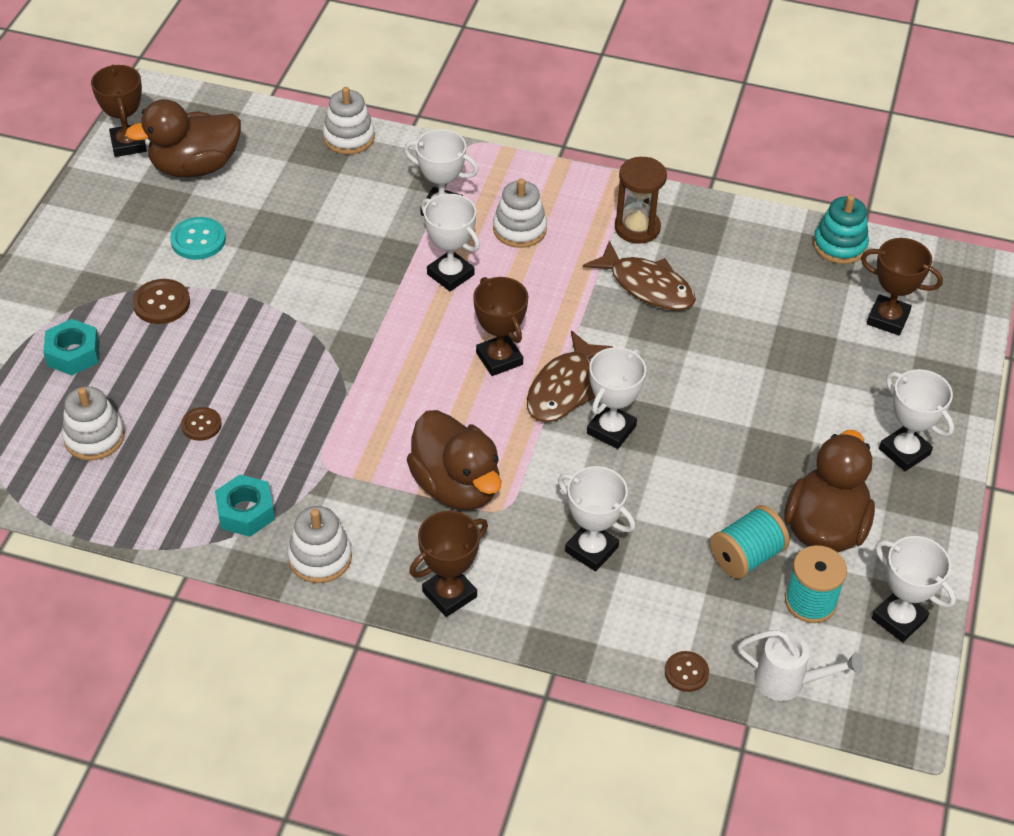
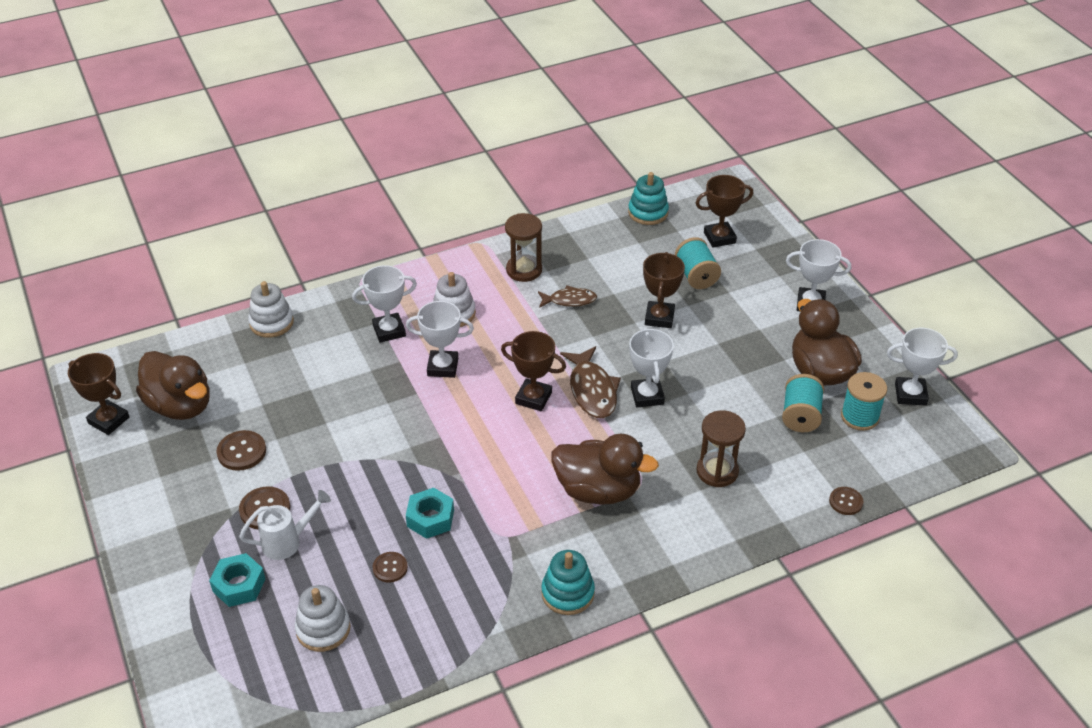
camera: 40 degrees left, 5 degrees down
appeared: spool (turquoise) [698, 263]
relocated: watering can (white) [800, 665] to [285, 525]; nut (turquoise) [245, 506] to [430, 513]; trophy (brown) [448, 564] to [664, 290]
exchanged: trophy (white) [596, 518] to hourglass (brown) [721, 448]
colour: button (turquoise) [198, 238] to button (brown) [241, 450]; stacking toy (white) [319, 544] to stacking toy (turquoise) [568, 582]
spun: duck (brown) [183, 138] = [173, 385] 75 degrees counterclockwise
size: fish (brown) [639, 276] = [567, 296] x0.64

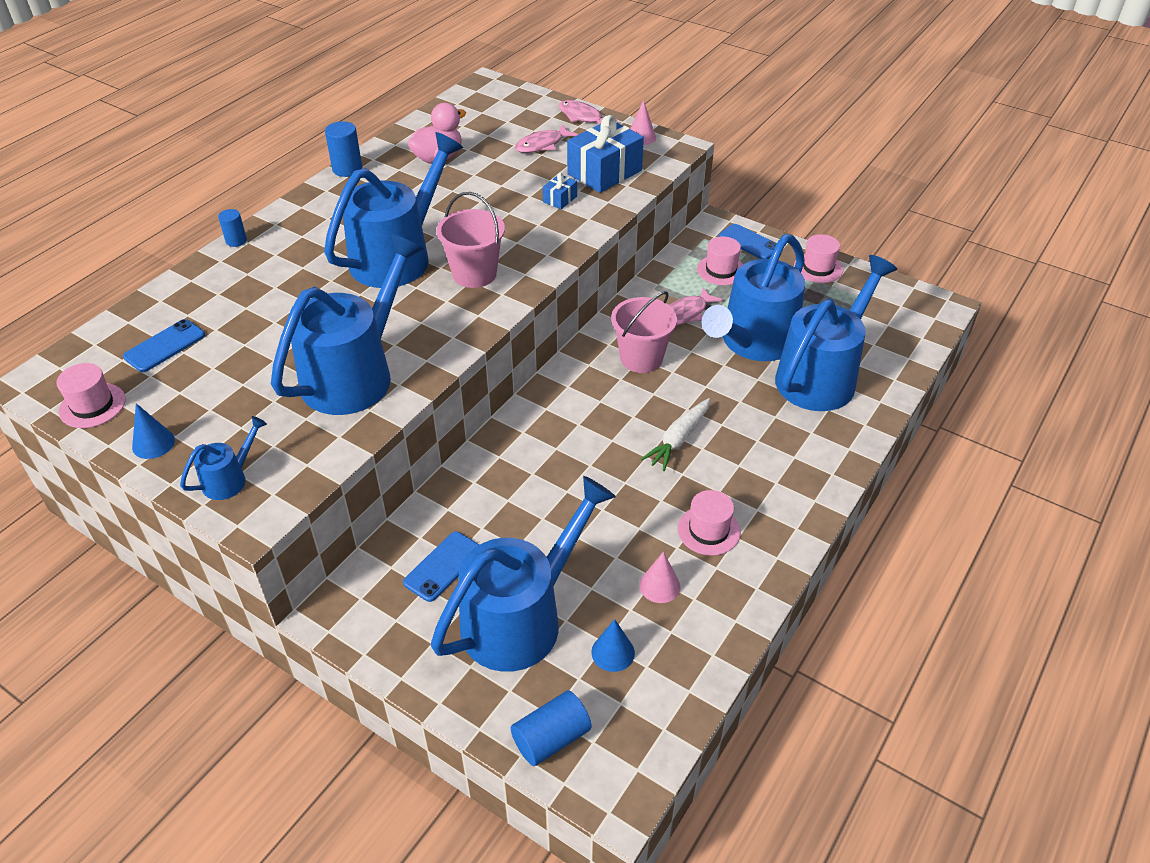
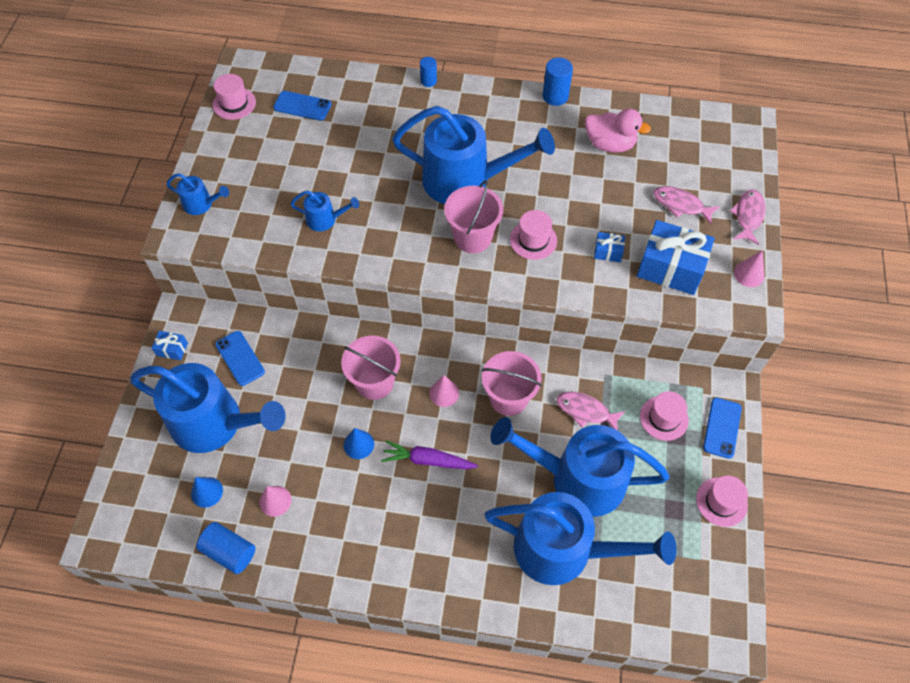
camera: 65 degrees right, 15 degrees up
appeared: gift (blue) [170, 345]; bucket (pink) [371, 367]; cone (pink) [444, 391]
relocated: cylinder (blue) [551, 728] to [225, 548]; cone (blue) [153, 431] to [359, 443]; hat (pink) [709, 523] to [533, 235]
colour: carrot (white) [675, 434] to carrot (purple) [429, 454]
spun: phone (blue) [441, 567] = [240, 358] 45 degrees clockwise
size: watering can (blue) [347, 324] = [324, 211] x0.43

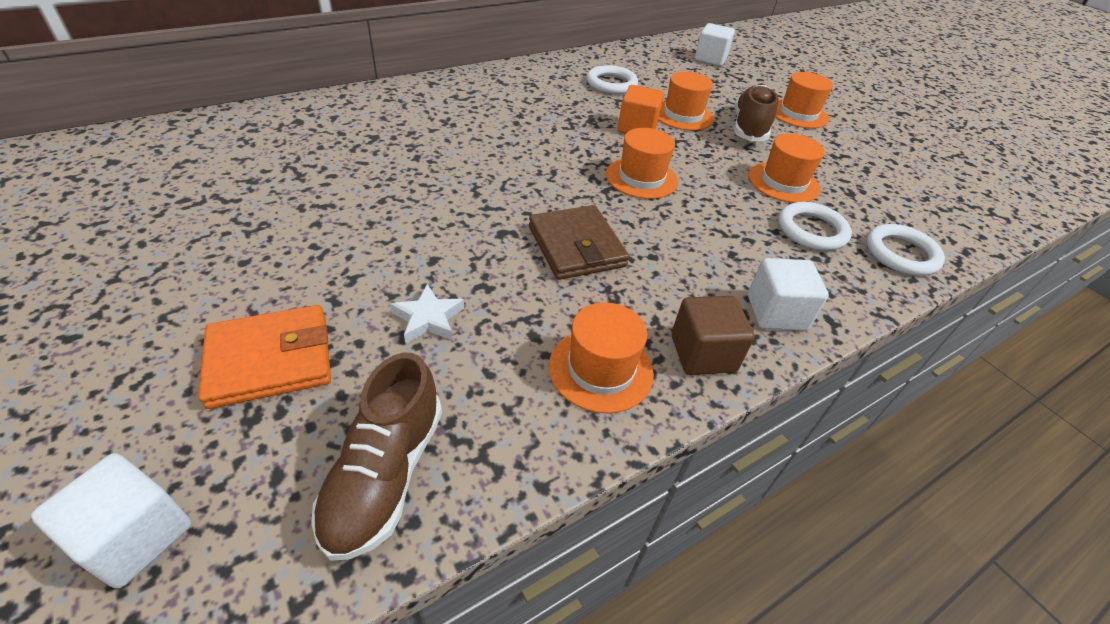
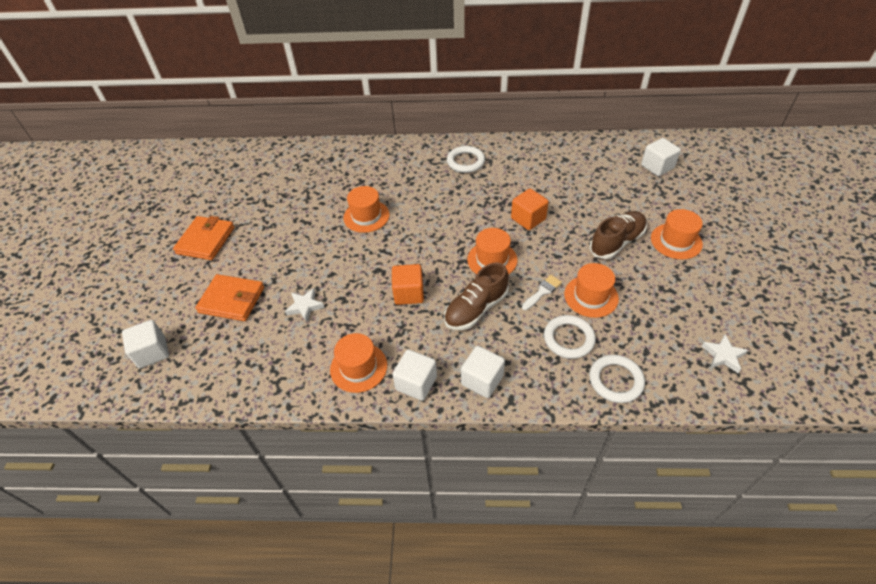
camera: 40 degrees right, 5 degrees up
appeared: wallet (orange) [204, 238]; brush (white) [542, 292]; star (white) [725, 353]
relocated: hat (orange) [686, 101] to [366, 209]; shoe (brown) [376, 456] to [476, 296]; ring (white) [612, 79] to [466, 159]
exchanged: wallet (brown) [579, 242] to cube (orange) [408, 284]
colour: cube (brown) [713, 335] to cube (white) [414, 375]

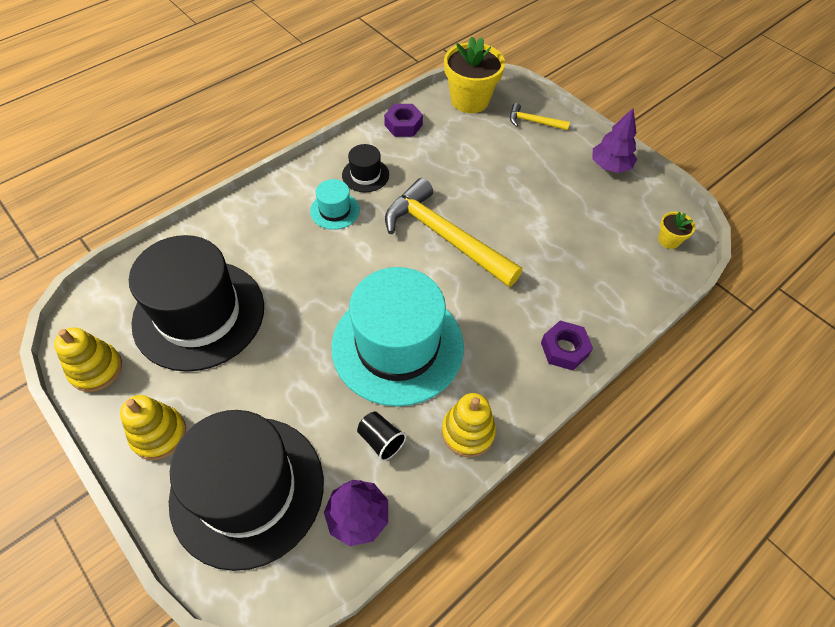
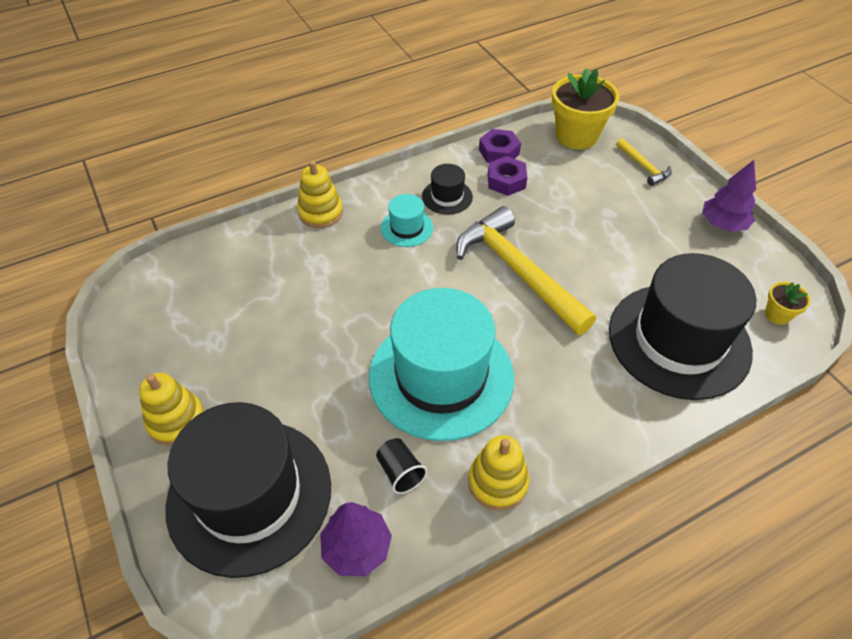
camera: 15 degrees right, 5 degrees down
relocated: stacking toy (yellow) [88, 359] to [320, 194]; nut (purple) [567, 346] to [507, 176]; hat (black) [196, 303] to [682, 326]
spun: hammer (yellow) [540, 117] = [644, 162] 150 degrees counterclockwise

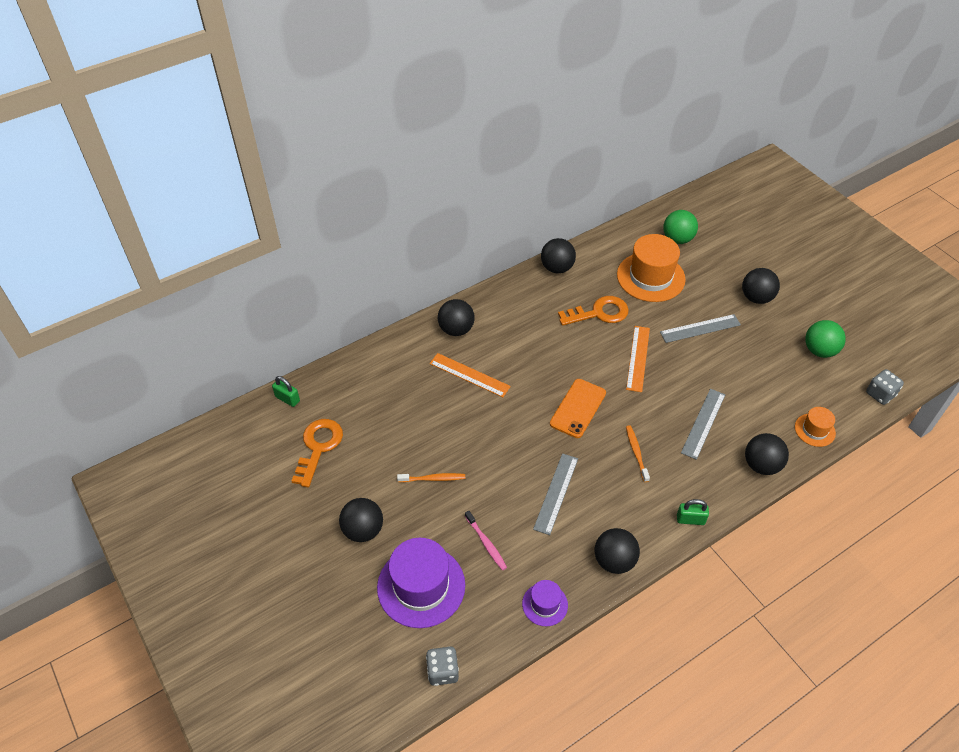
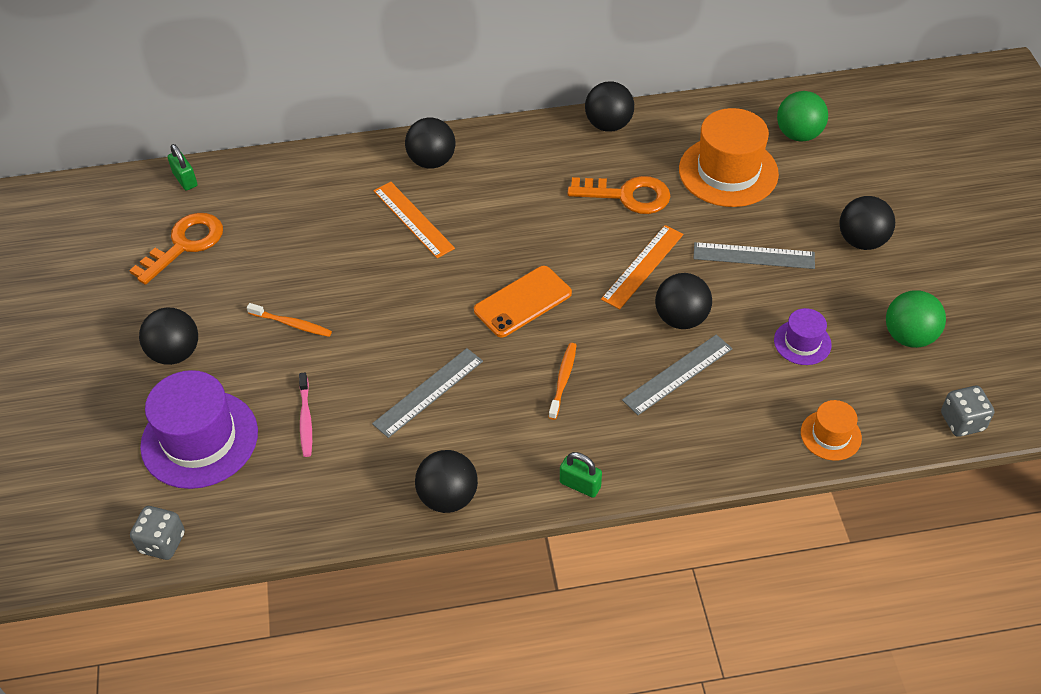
camera: 25 degrees right, 0 degrees up
relocated: ball (black) [767, 454] to [683, 301]; hat (purple) [545, 603] to [803, 336]

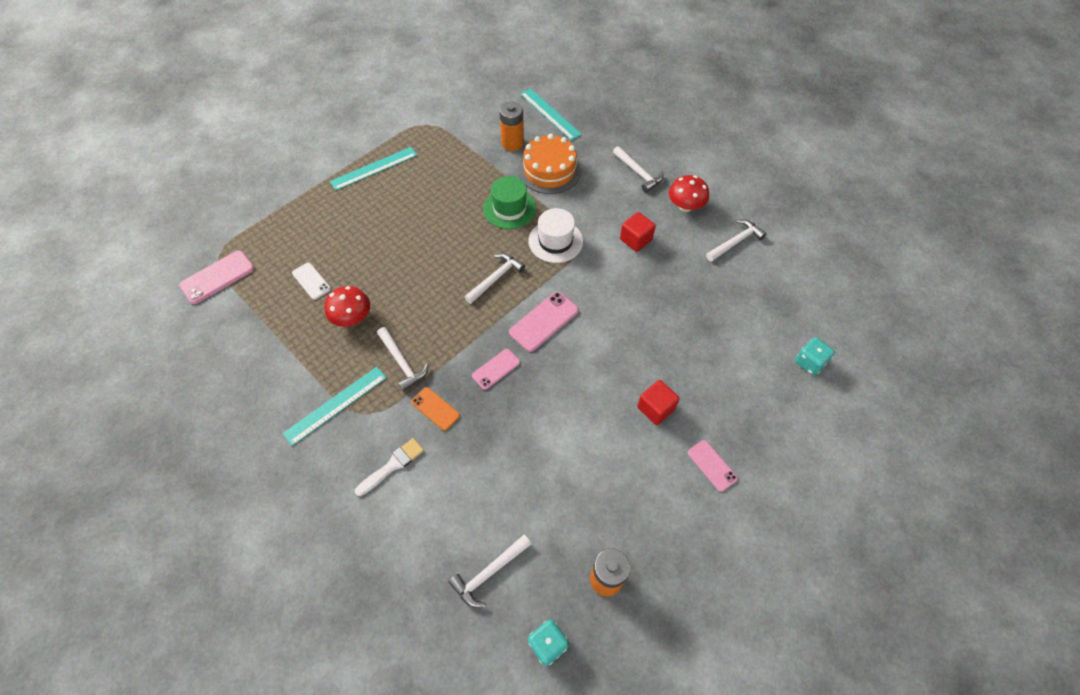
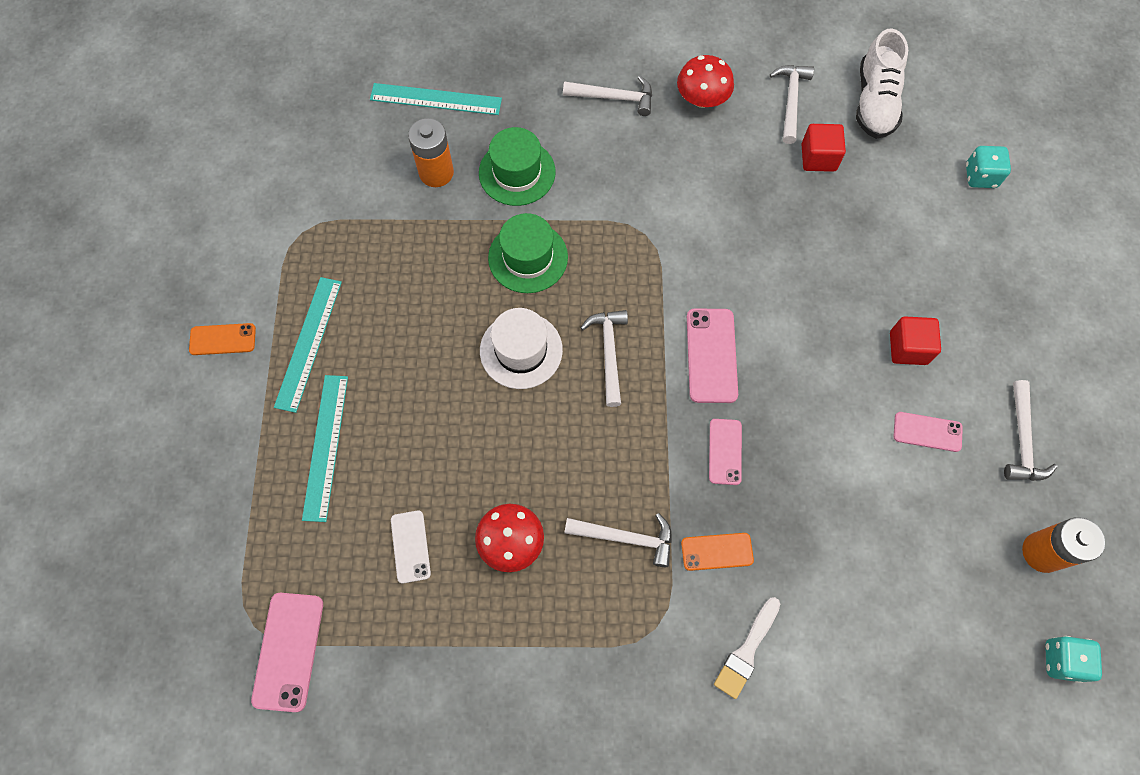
camera: 45 degrees left, 10 degrees up
appeared: phone (orange) [222, 339]; shoe (white) [882, 83]
relocated: ruler (turquoise) [334, 406] to [325, 448]; hat (white) [555, 235] to [521, 348]; cube (red) [638, 232] to [824, 148]; phone (pink) [713, 466] to [928, 432]; hammer (white) [490, 571] to [1030, 430]
exchanged: cake (orange) [549, 164] to hat (green) [517, 166]
spun: phone (white) [311, 281] = [411, 547] 75 degrees clockwise; brush (white) [389, 467] = [747, 648] 150 degrees counterclockwise

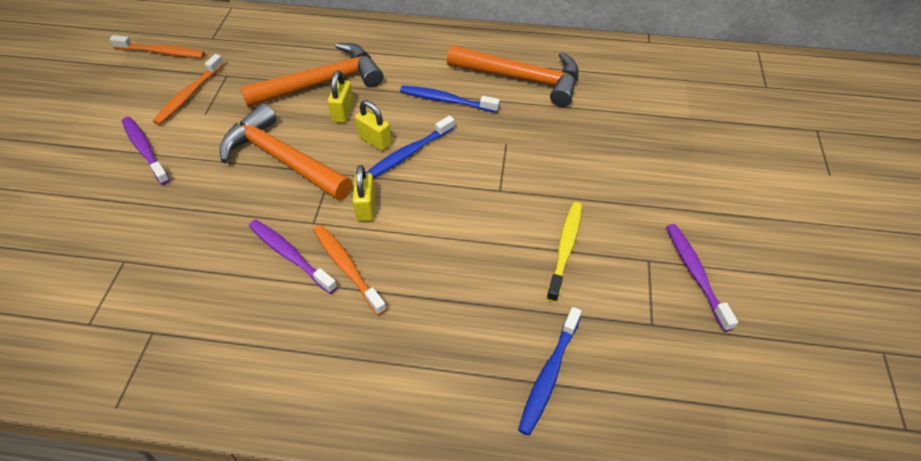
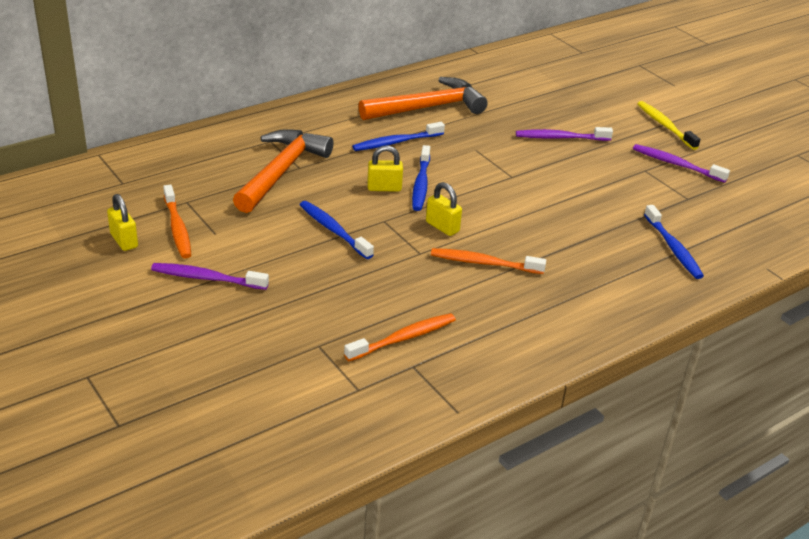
camera: 45 degrees left, 15 degrees down
relocated: padlock (yellow) [341, 96] to [122, 222]; toothbrush (orange) [157, 46] to [400, 337]; toothbrush (purple) [293, 256] to [564, 134]; toothbrush (yellow) [564, 252] to [668, 125]
exchanged: hammer (orange) [286, 151] to toothbrush (blue) [337, 230]

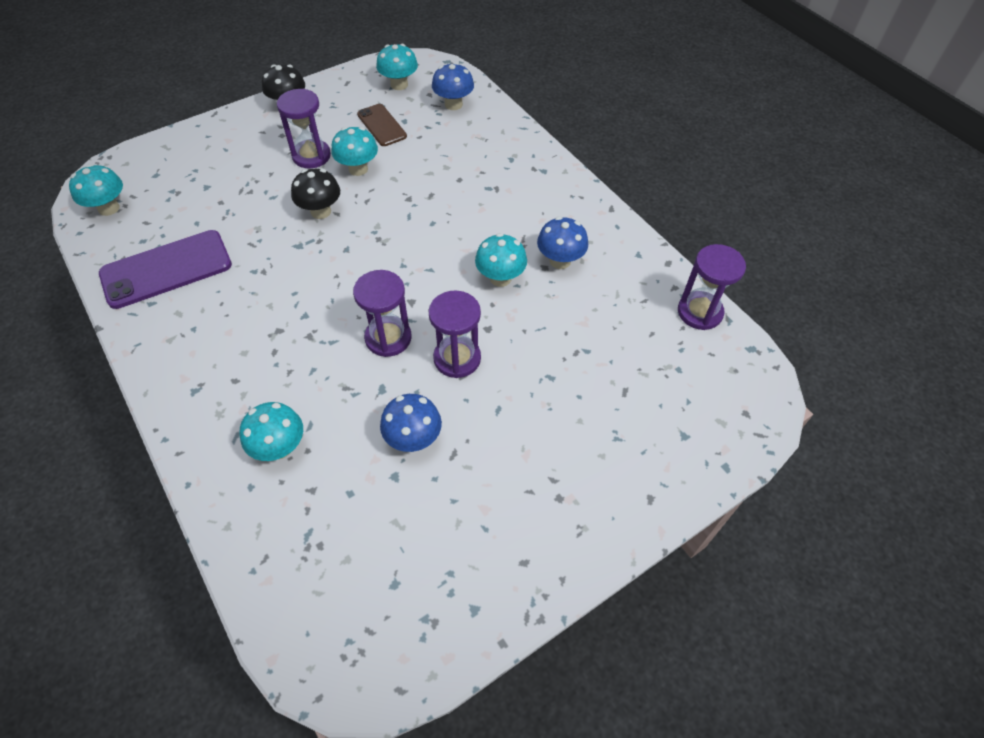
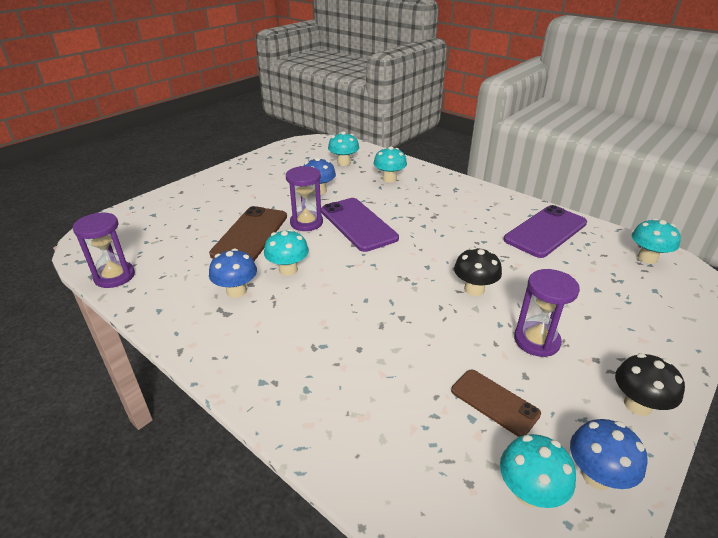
camera: 165 degrees right, 20 degrees down
appeared: phone (brown) [248, 233]
relocated: mushroom (turquoise) [354, 151] to [343, 148]; mushroom (blue) [453, 86] to [609, 454]
exchanged: hourglass (purple) [382, 313] to phone (purple) [360, 225]

